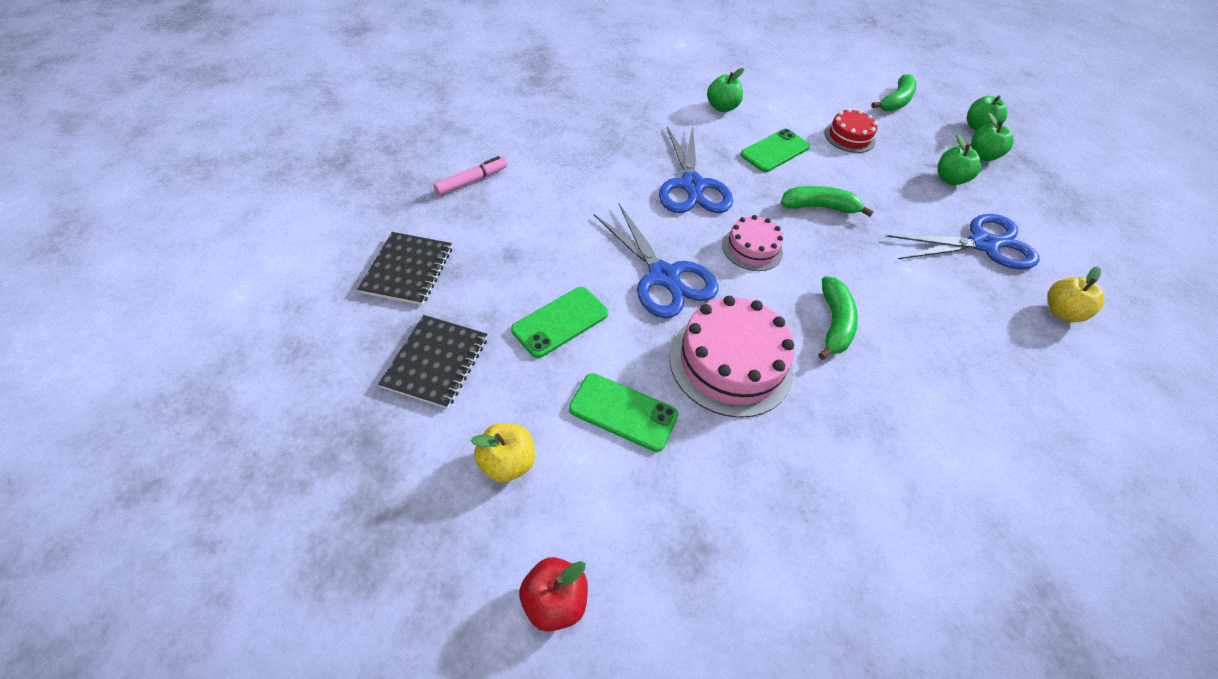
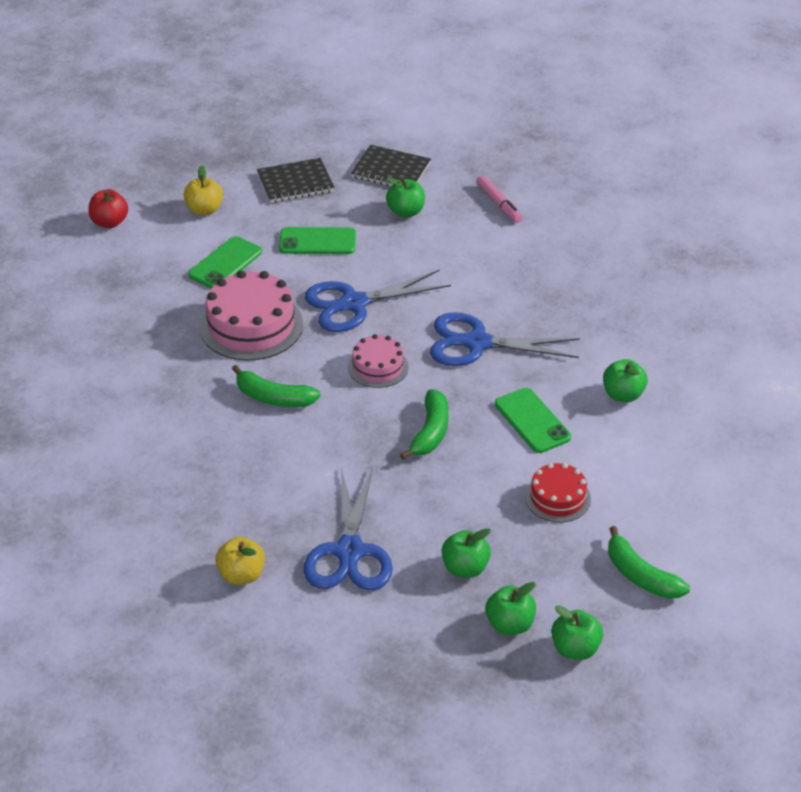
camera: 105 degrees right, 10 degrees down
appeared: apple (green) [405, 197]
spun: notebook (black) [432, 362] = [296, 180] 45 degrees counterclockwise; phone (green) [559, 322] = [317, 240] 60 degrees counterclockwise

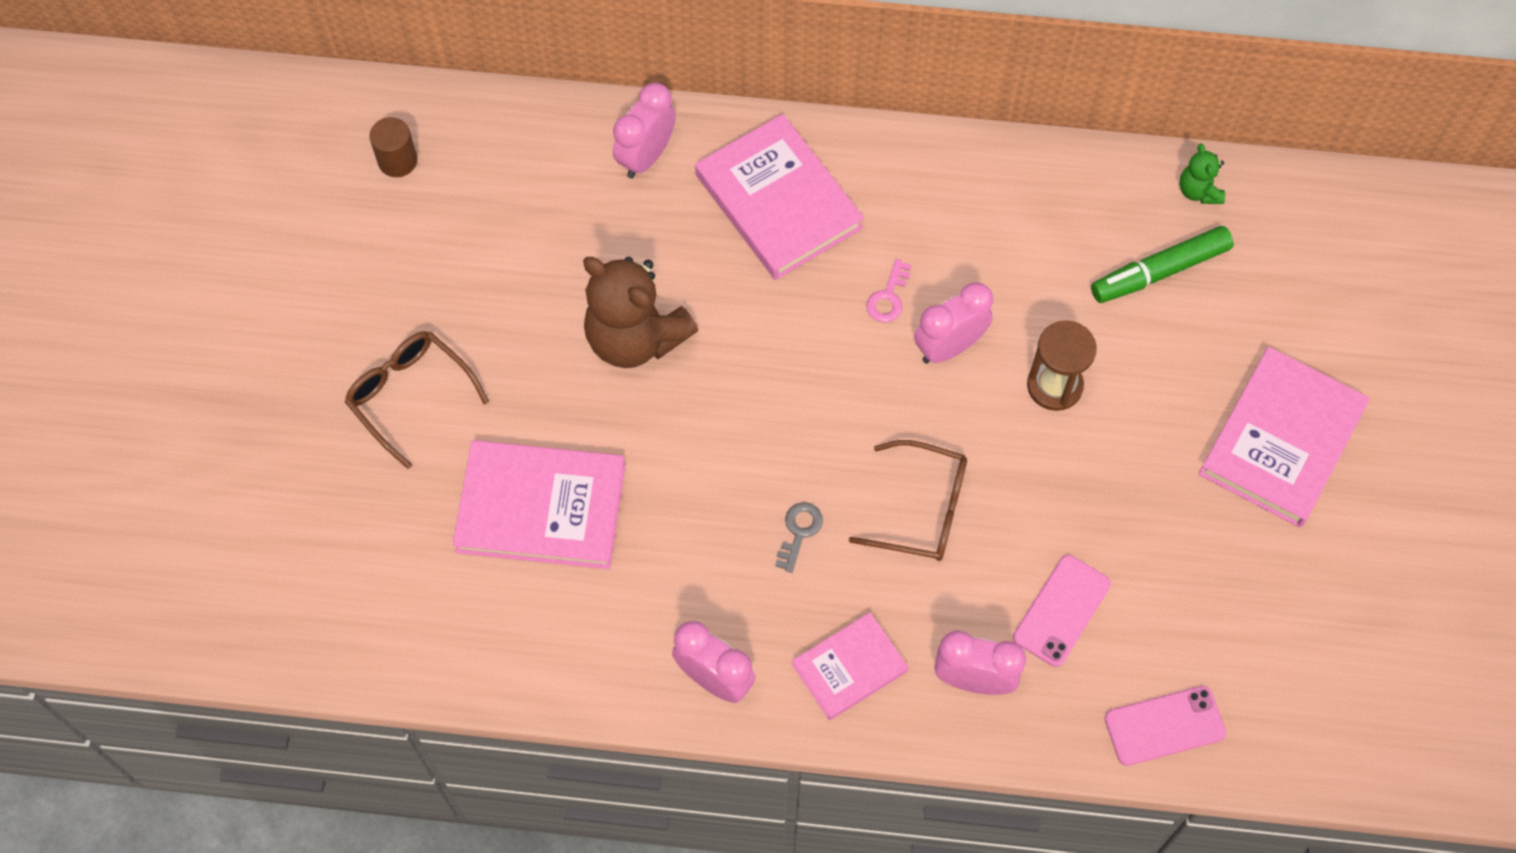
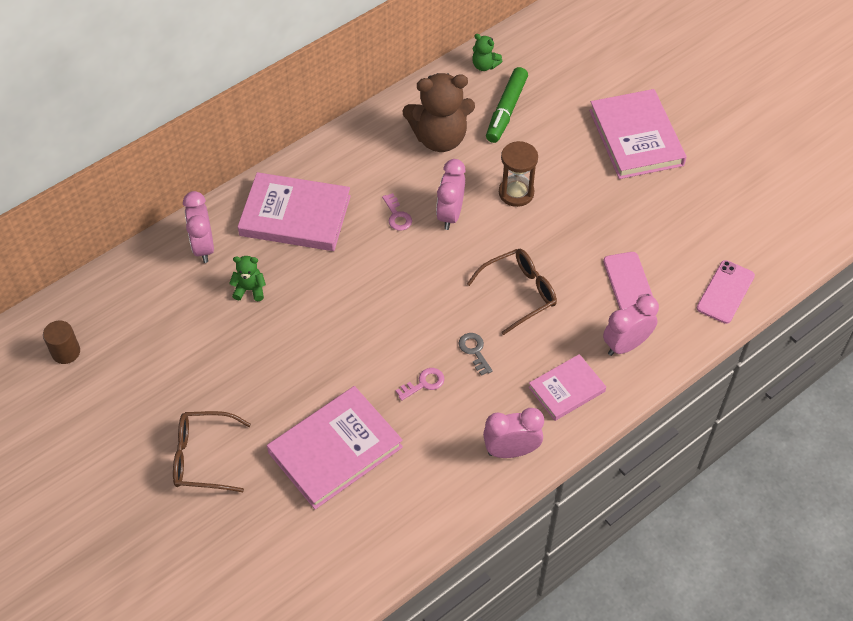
camera: 45 degrees left, 10 degrees down
appeared: teddy bear (green) [247, 278]; key (pink) [420, 384]
relocated: teddy bear (brown) [640, 312] to [438, 112]
spun: book (pink) [850, 666] = [567, 387] 45 degrees clockwise

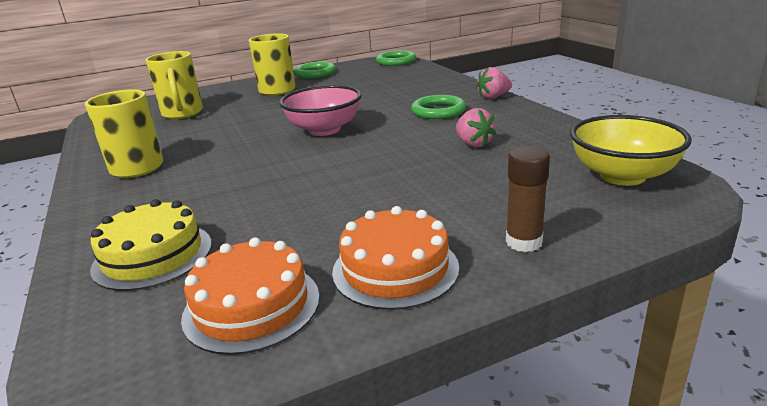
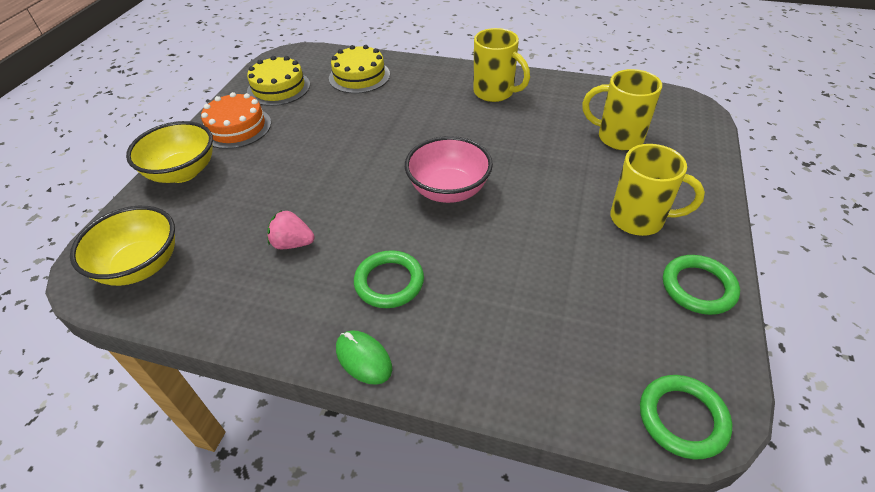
camera: 130 degrees right, 20 degrees up
exchanged: glue stick (brown) [528, 199] to bowl (yellow) [169, 152]; strawberry (pink) [494, 83] to mouse (green) [364, 357]
colour: cake (orange) [250, 296] to cake (yellow) [278, 81]

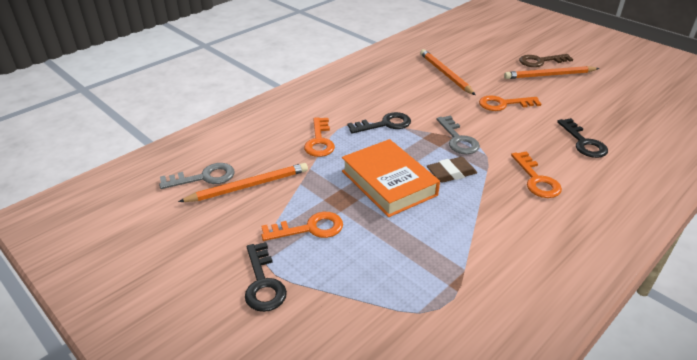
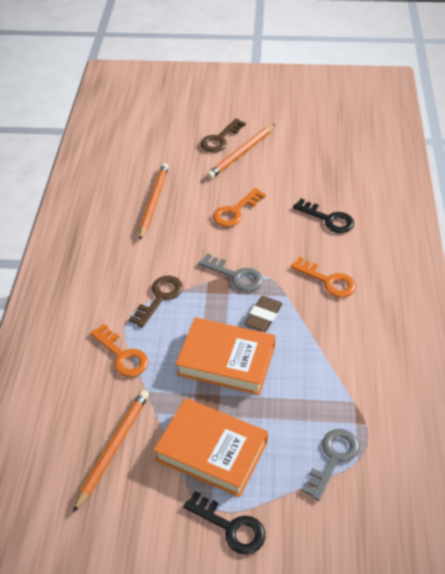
camera: 40 degrees left, 10 degrees up
relocated: key (grey) [196, 176] to [330, 465]
exchanged: key (orange) [302, 226] to book (orange) [211, 447]
colour: key (black) [379, 122] to key (brown) [156, 302]
spun: pencil (orange) [447, 72] = [154, 202] 75 degrees clockwise

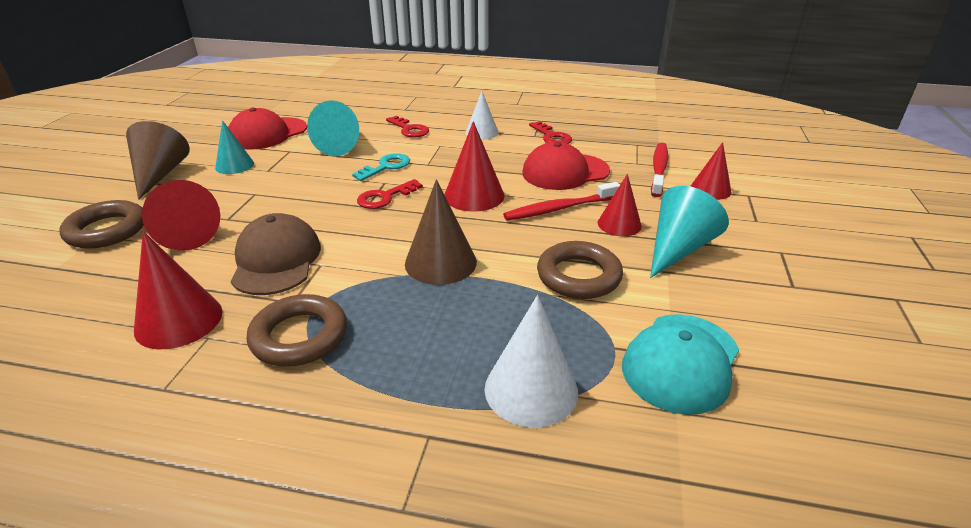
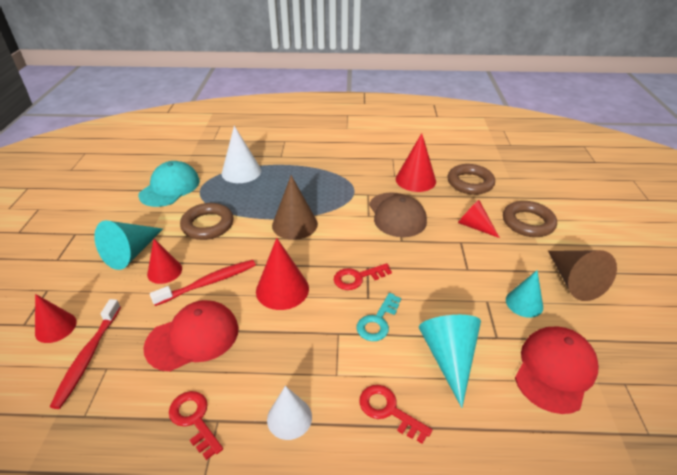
camera: 170 degrees right, 5 degrees up
relocated: ring (brown) [297, 330] to [471, 179]
spun: key (red) [390, 194] = [363, 276] 150 degrees counterclockwise
size: cone (red) [181, 215] = [479, 219] x0.66

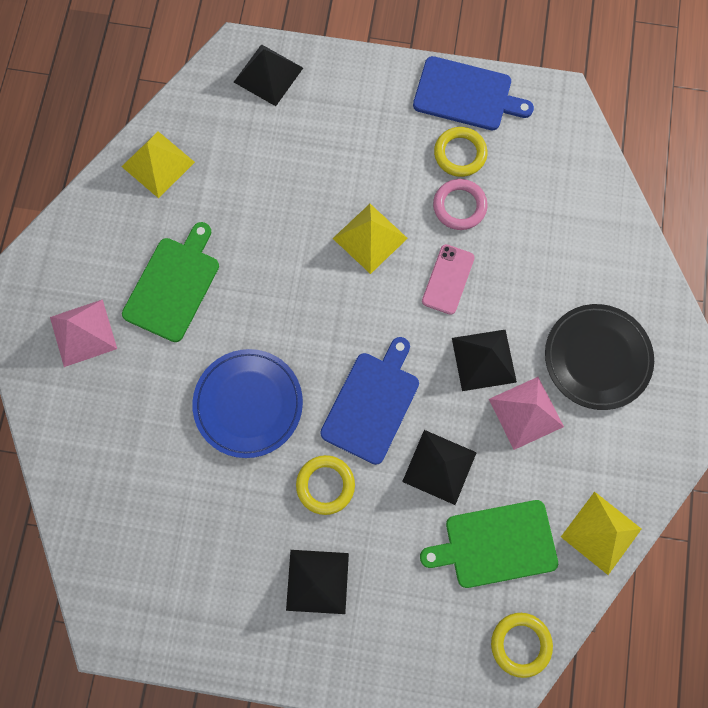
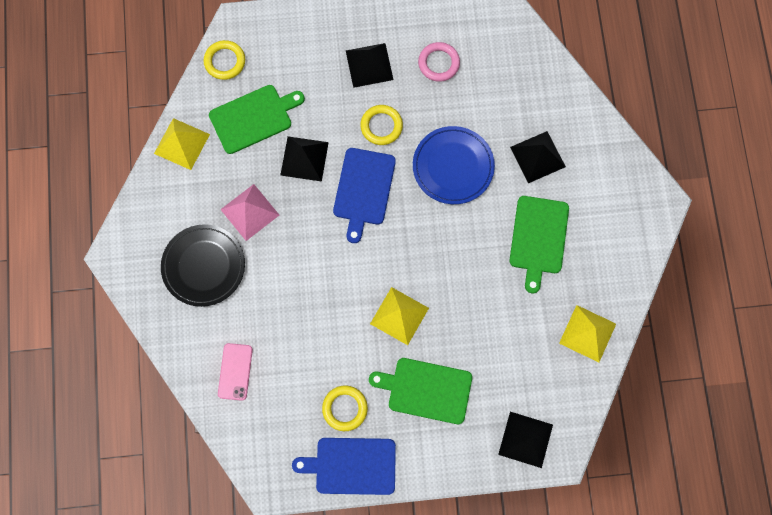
camera: 165 degrees right, 0 degrees up
missing: pyramid (pink) [83, 333]
appeared: cutting board (green) [420, 391]
relocated: phone (pink) [448, 279] to [235, 372]; ring (pink) [460, 204] to [439, 62]; pyramid (black) [484, 360] to [538, 157]

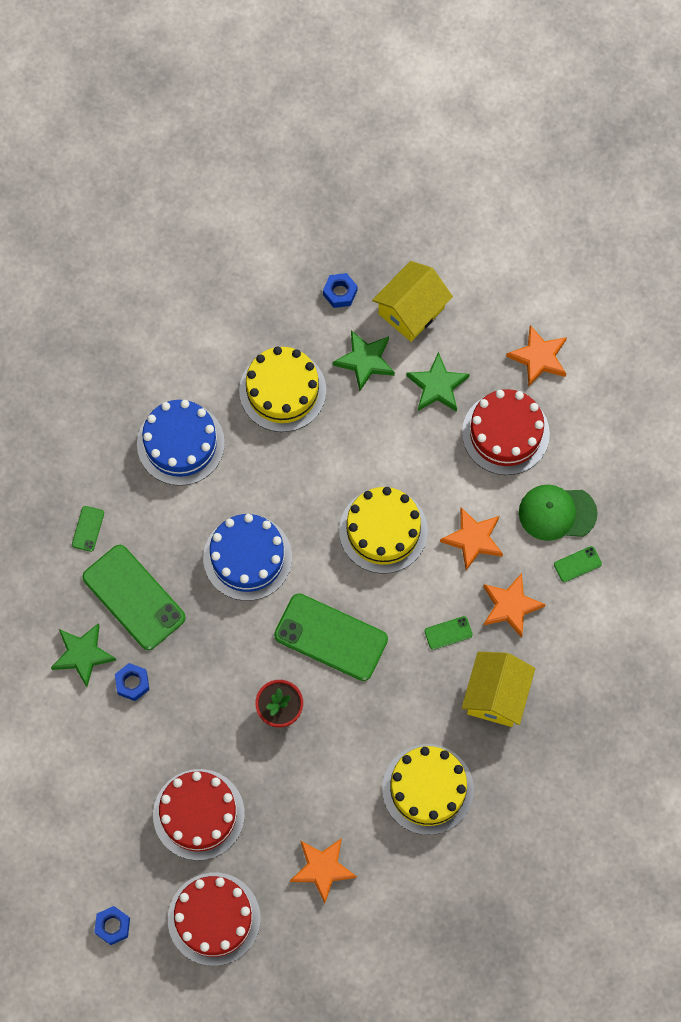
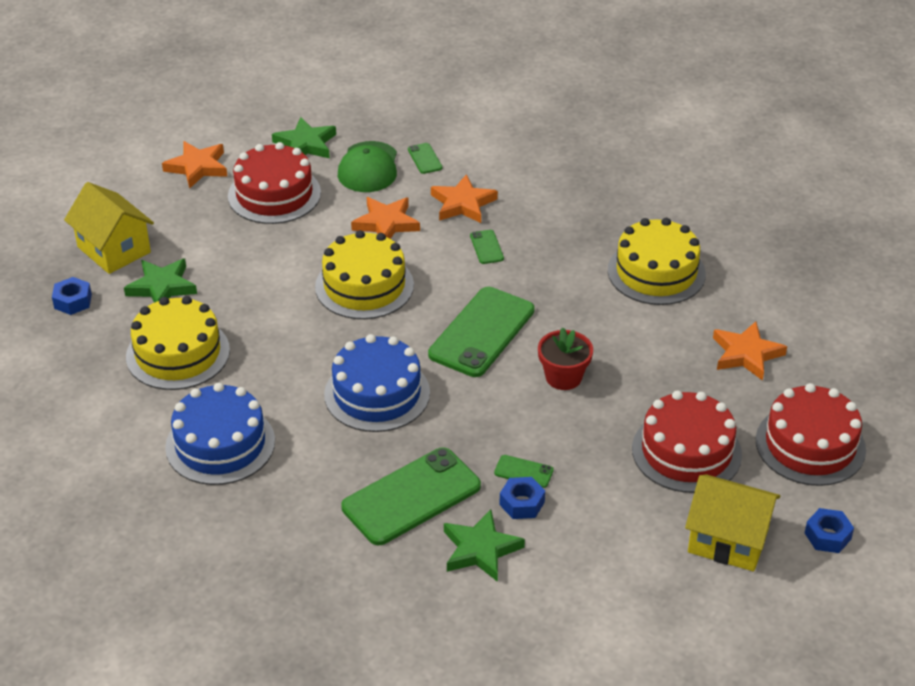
camera: 85 degrees left, 30 degrees down
relocated: star (green) [438, 382] to [304, 137]; phone (green) [88, 529] to [524, 471]; house (yellow) [498, 689] to [732, 522]

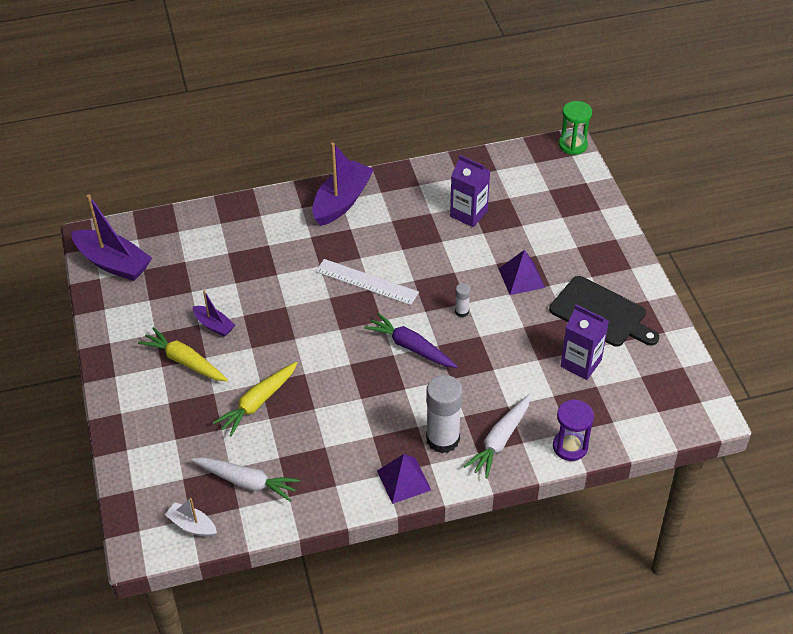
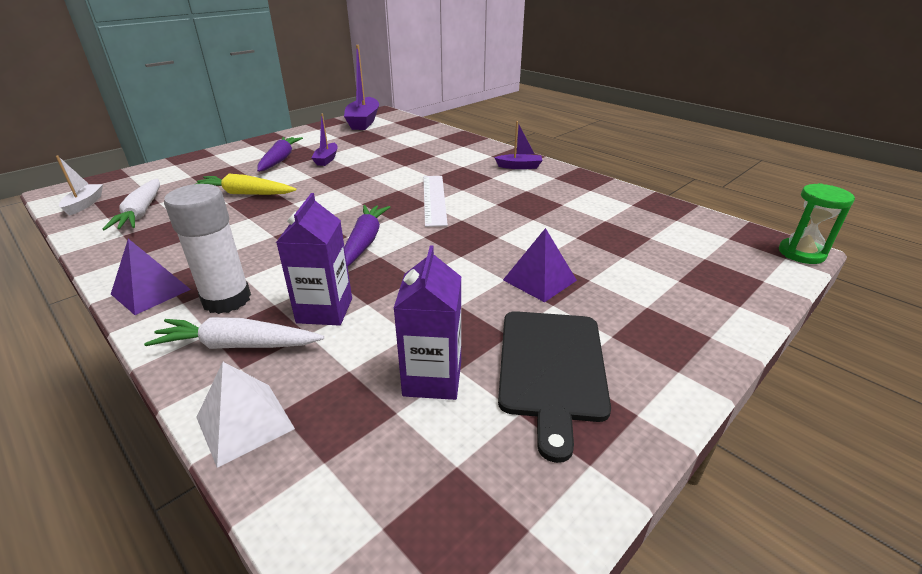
camera: 60 degrees right, 15 degrees down
missing: glue stick (white) [462, 300]
relocated: carton (purple) [470, 191] to [314, 259]
exchanged: hourglass (purple) [573, 430] to pyramid (white) [245, 415]
colour: carrot (yellow) [183, 354] to carrot (purple) [280, 154]
size: boat (purple) [343, 184] = [518, 145] x0.53

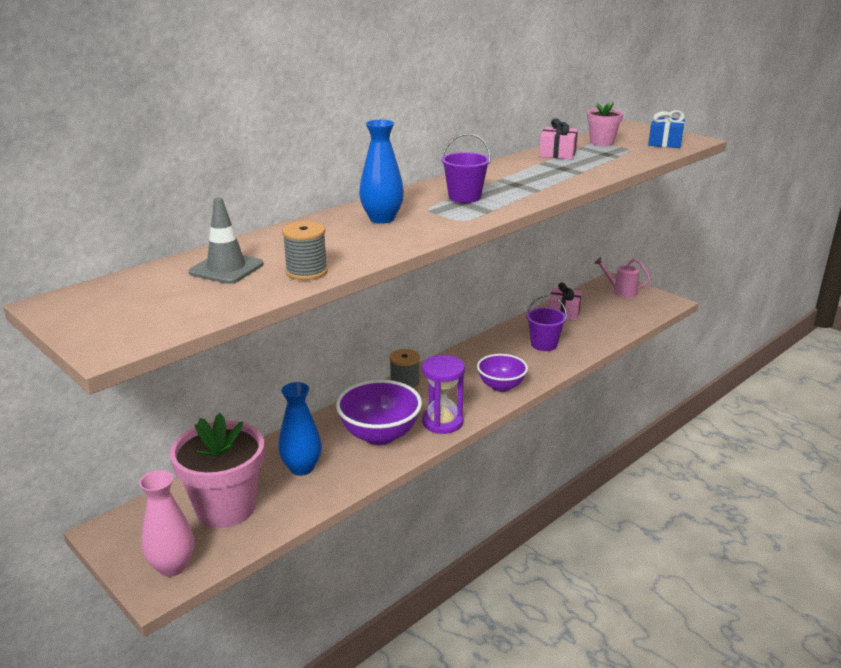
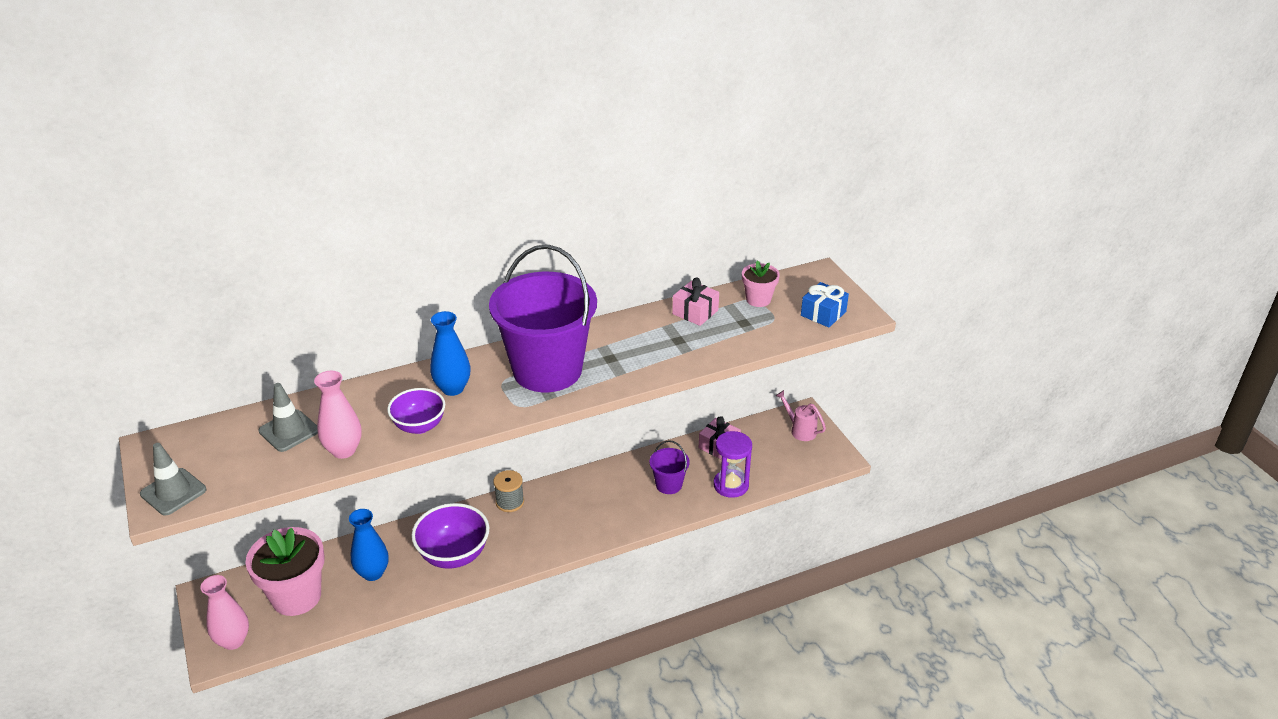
camera: 20 degrees right, 10 degrees up
appeared: traffic cone (grey) [173, 479]
relocated: bowl (purple) [502, 373] to [416, 411]; hourglass (purple) [443, 394] to [733, 464]
exchanged: spool (grey) [305, 250] to vase (pink) [338, 415]
size: bucket (purple) [466, 168] = [543, 318] x2.27

